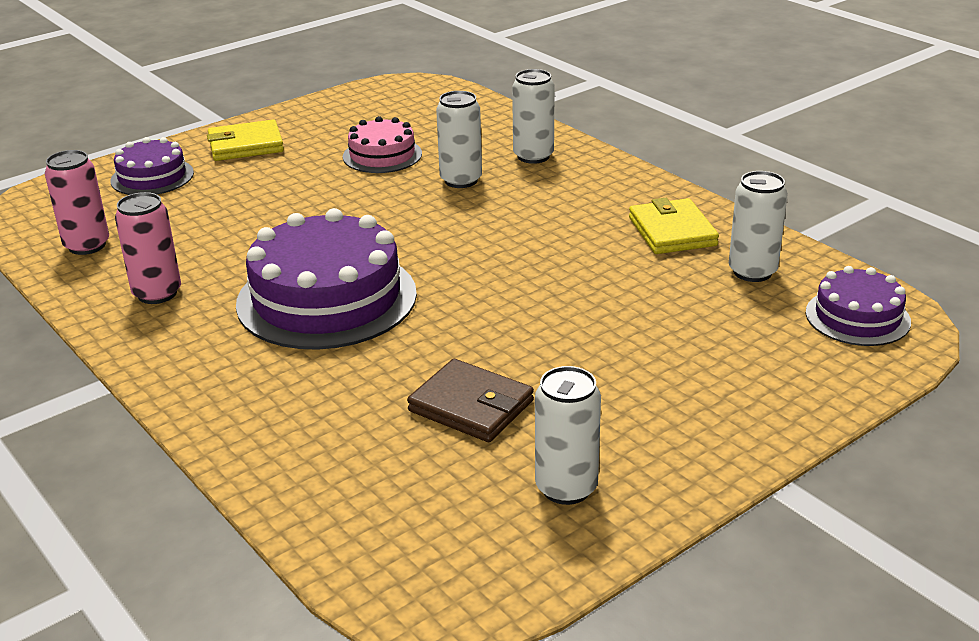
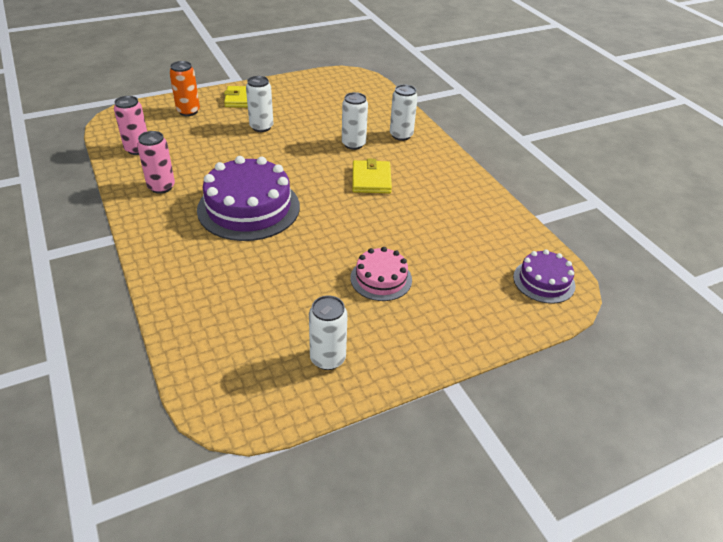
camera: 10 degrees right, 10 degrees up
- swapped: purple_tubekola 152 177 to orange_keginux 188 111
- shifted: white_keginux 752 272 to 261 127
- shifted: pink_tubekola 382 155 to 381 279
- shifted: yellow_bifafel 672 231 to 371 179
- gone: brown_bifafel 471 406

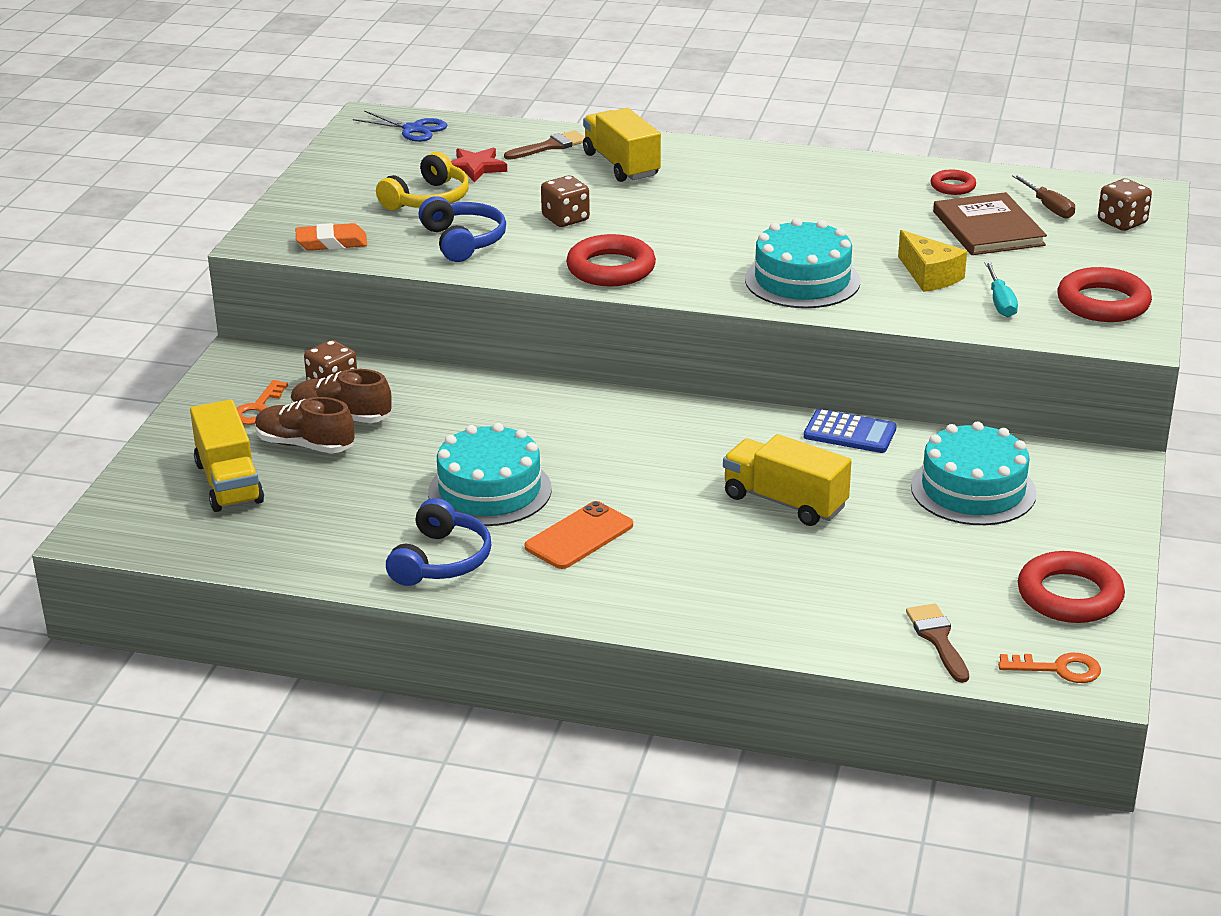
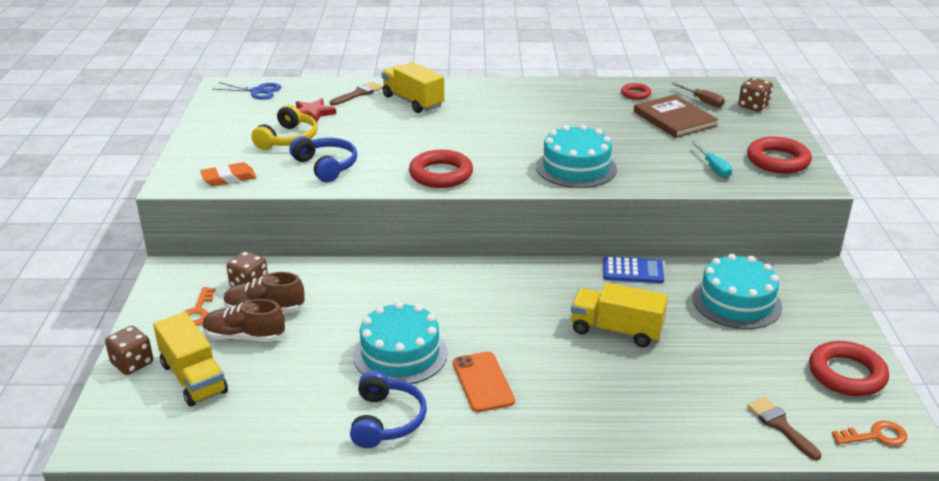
camera: 15 degrees left, 0 degrees up
- shifted: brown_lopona 565 219 to 132 363
- rotated: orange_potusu 579 536 = 483 382 45 degrees counterclockwise
- gone: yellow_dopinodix 929 276

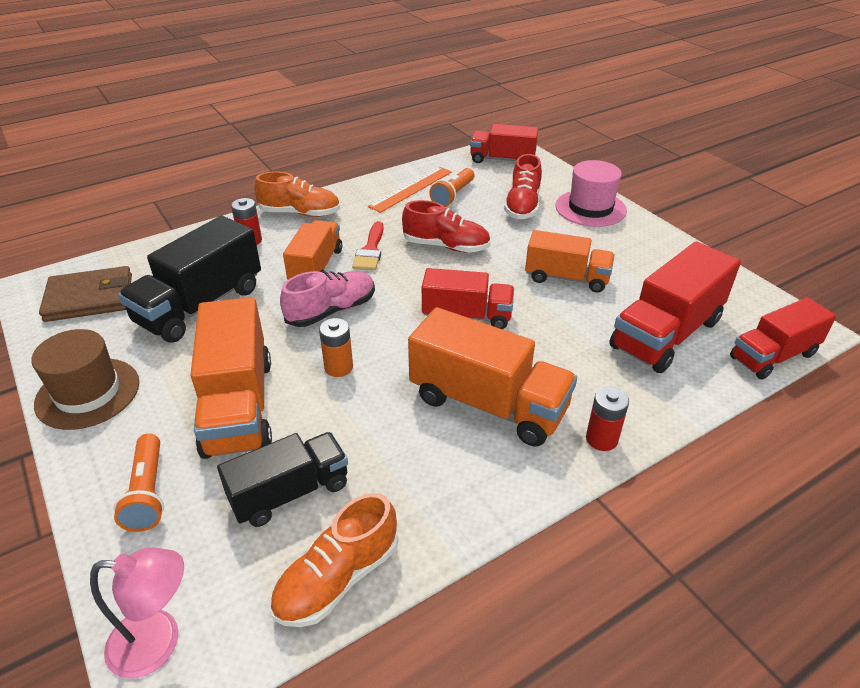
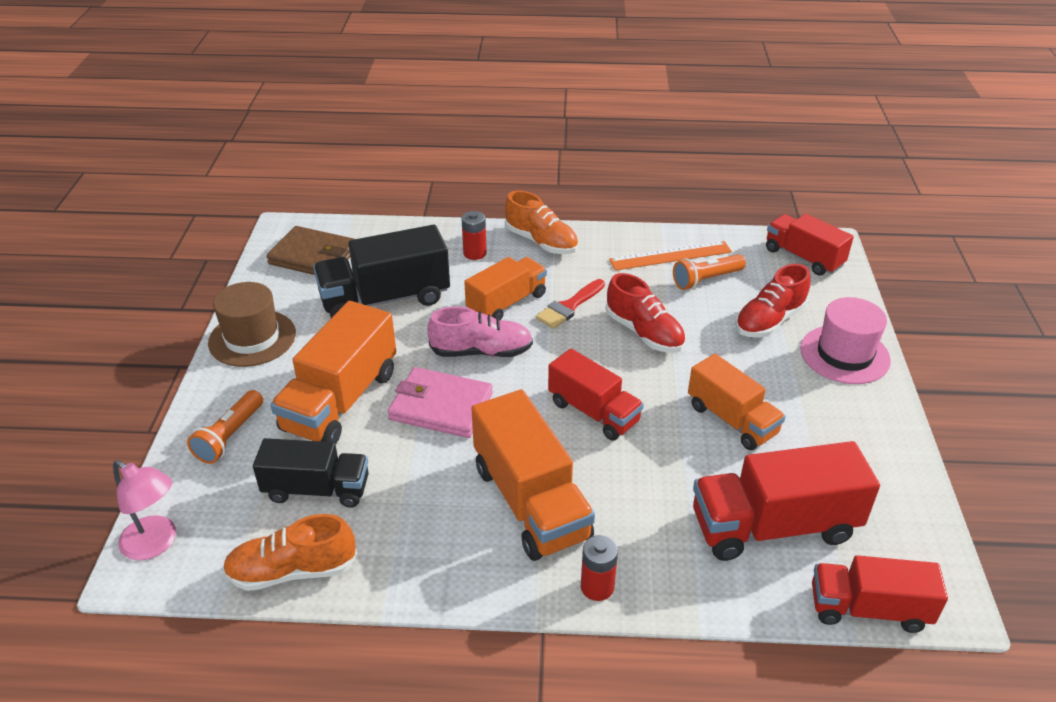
camera: 35 degrees right, 0 degrees up
- swapped: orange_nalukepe 338 367 to pink_bifafel 441 406

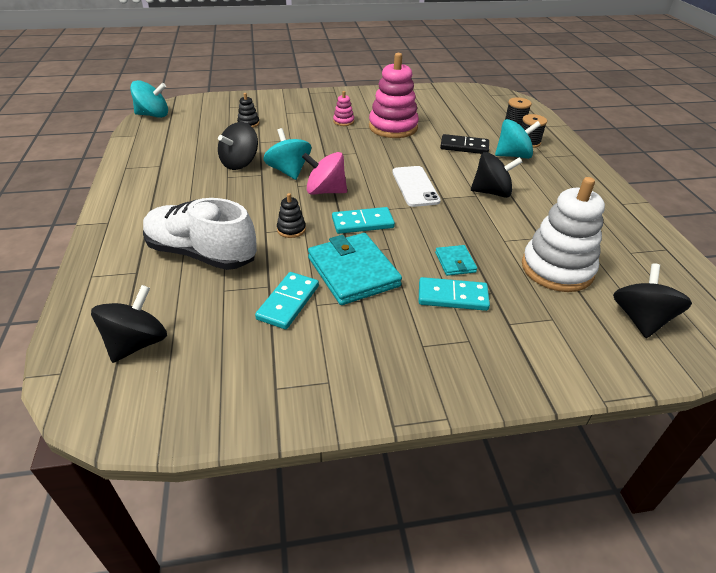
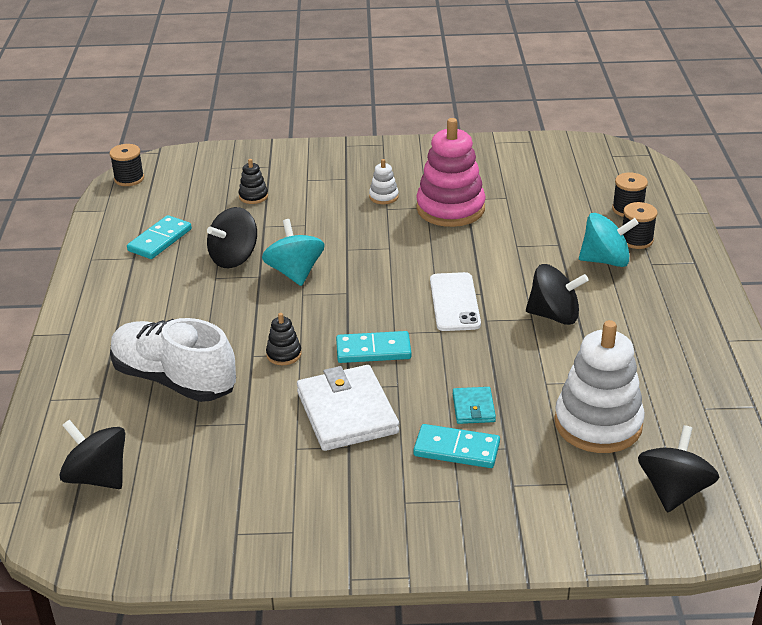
camera: 10 degrees right, 5 degrees down
- rotated: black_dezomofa 137 343 = 98 477 90 degrees counterclockwise
- swapped: turquoise_dezomofa 153 115 to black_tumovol 129 179
- shifted: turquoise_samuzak 288 302 to 160 240
- repainted: turquoise_bifafel 353 272 to white_bifafel 347 412
- repainted: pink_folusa 343 121 to white_folusa 383 197
- gone: pink_dezomofa 325 191
- gone: black_samuzak 464 146

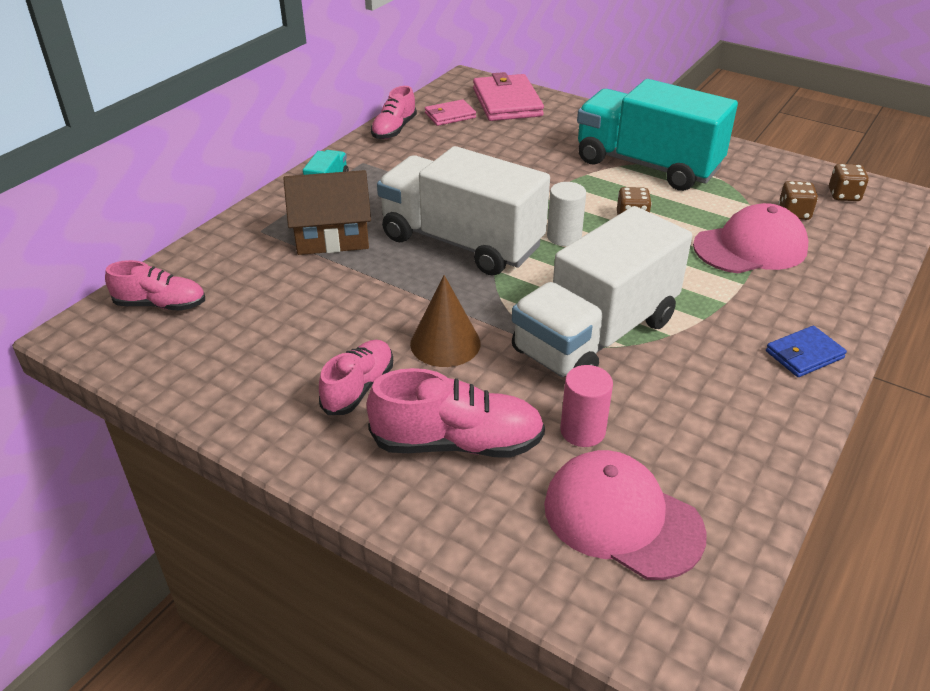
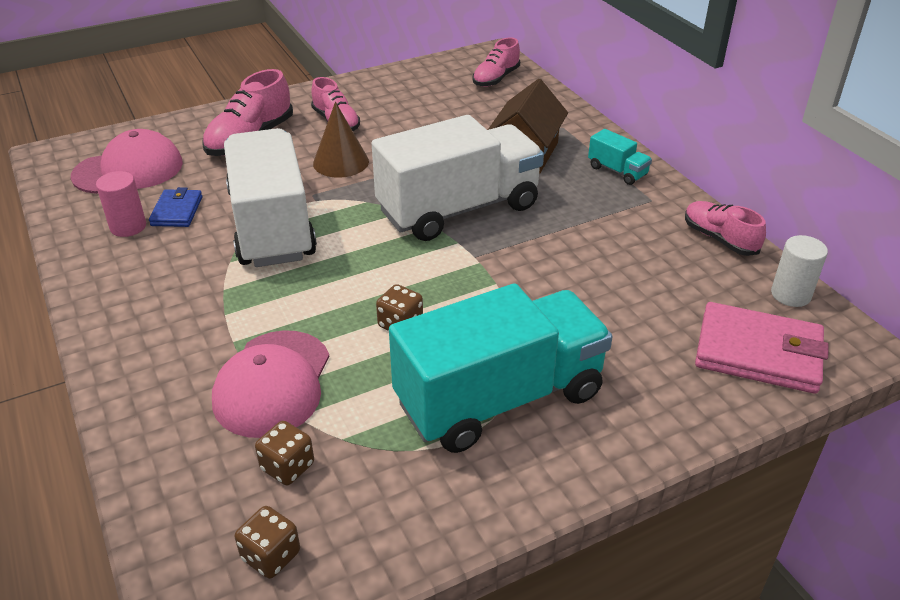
camera: 120 degrees right, 0 degrees up
- shifted: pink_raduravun 582 431 to 128 227
- shifted: blue_bifafel 804 355 to 177 211
- shifted: white_raduravun 564 237 to 790 294
- gone: pink_bifafel 450 115

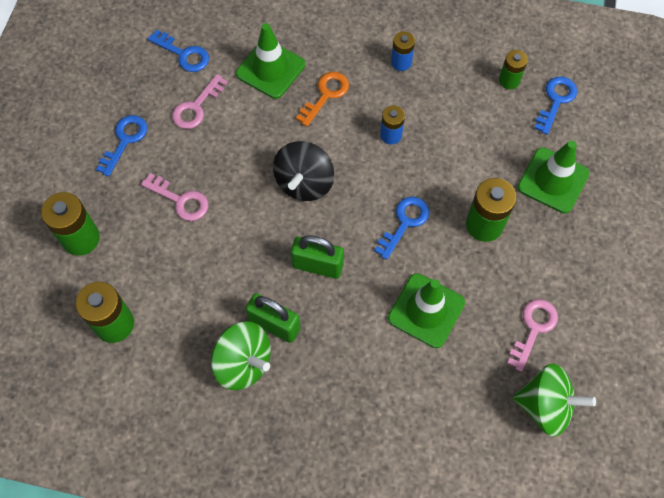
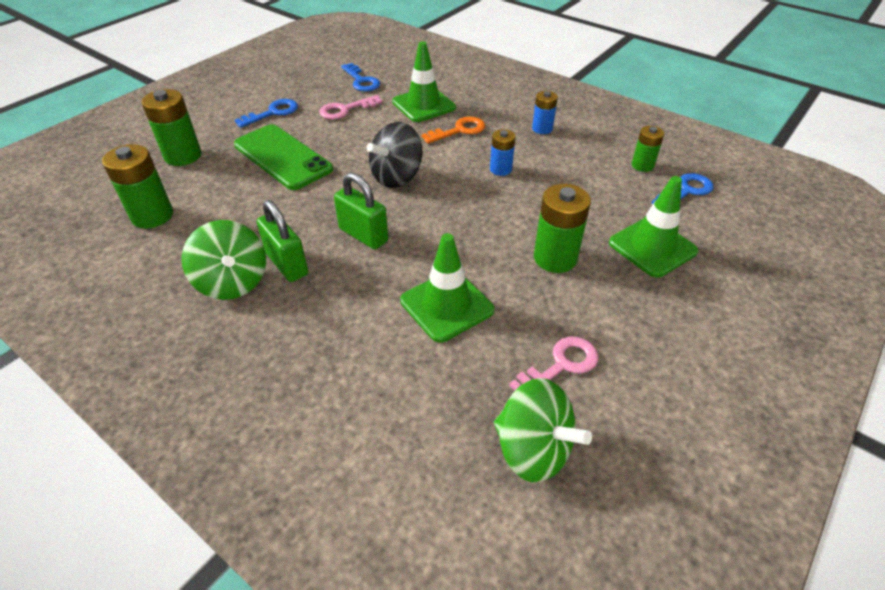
camera: 25 degrees right, 20 degrees down
- swapped: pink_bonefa 180 200 to green_potusu 282 157
- gone: blue_bonefa 404 223

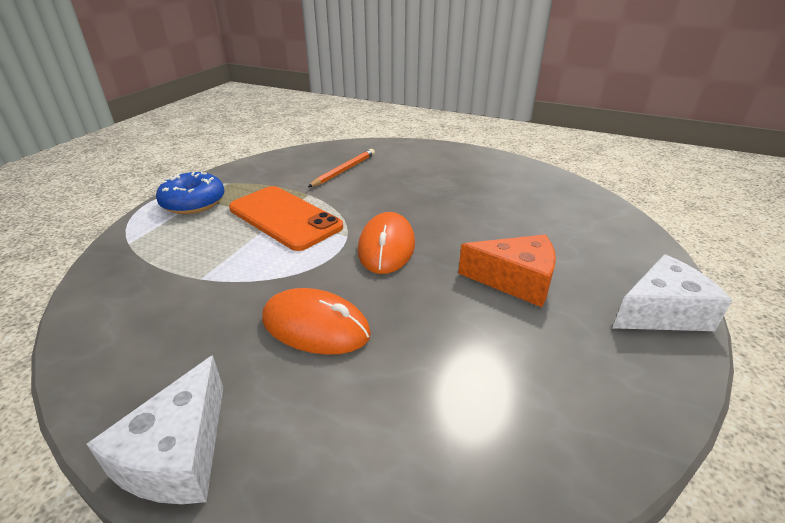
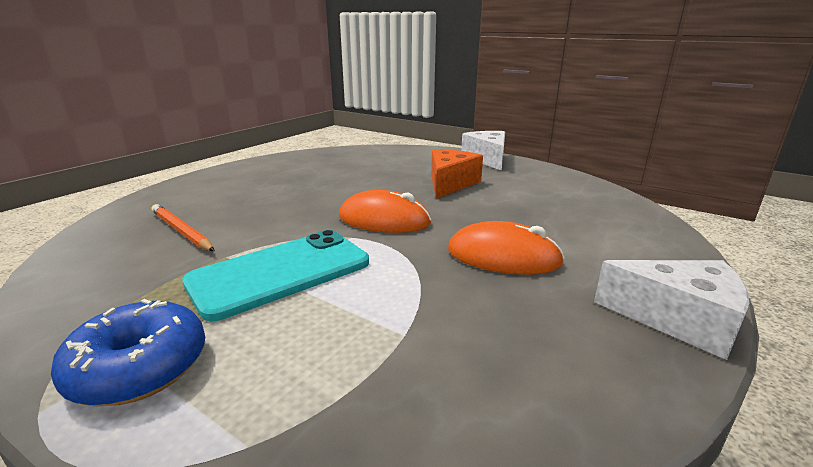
camera: 80 degrees left, 10 degrees down
- repainted: orange_potusu 285 218 to turquoise_potusu 280 272
- rotated: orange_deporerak 315 326 = 503 256 75 degrees clockwise

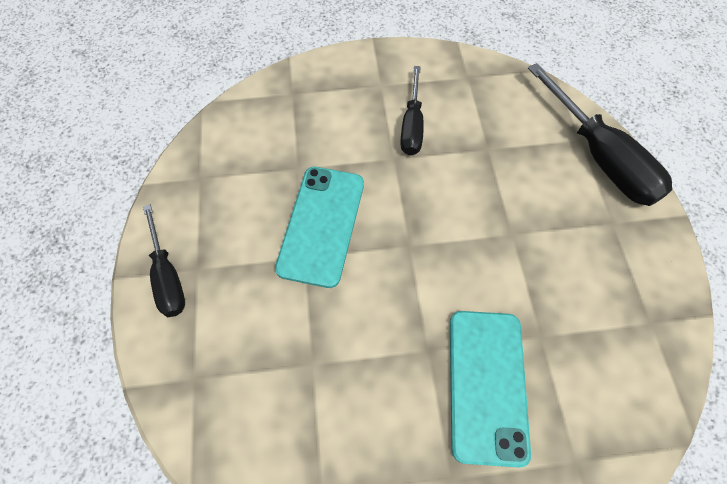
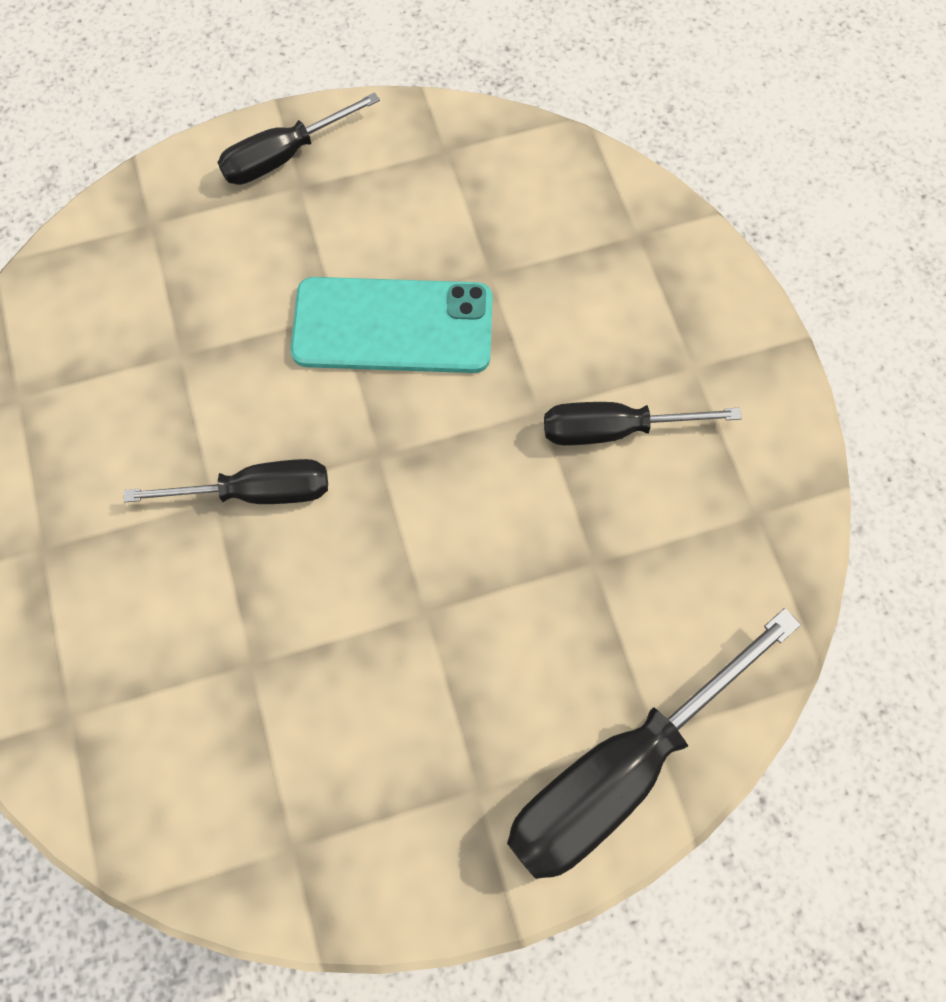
camera: 80 degrees right, 5 degrees up
- new: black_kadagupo 257 492
- gone: turquoise_potusu 487 384

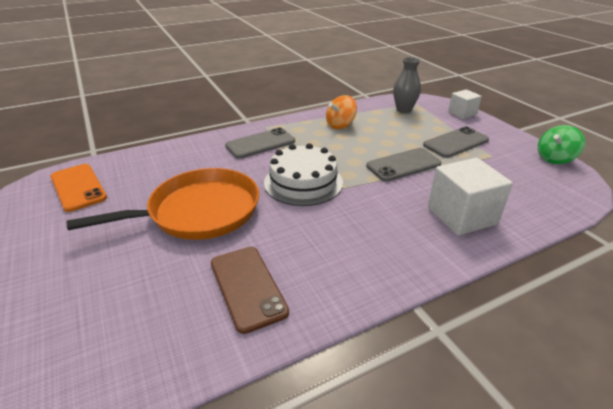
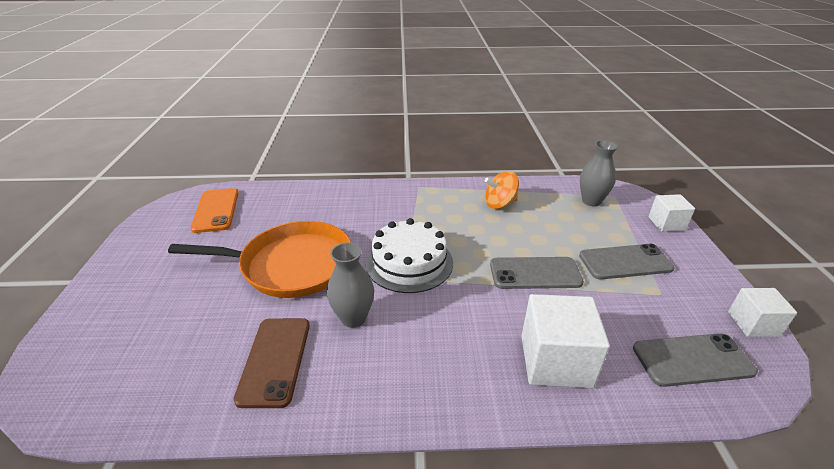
camera: 25 degrees right, 0 degrees up
- new: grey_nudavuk 353 318
- shifted: grey_potusu 260 143 to 692 360
- swapped: green_dezomofa 554 159 to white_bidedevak 753 324

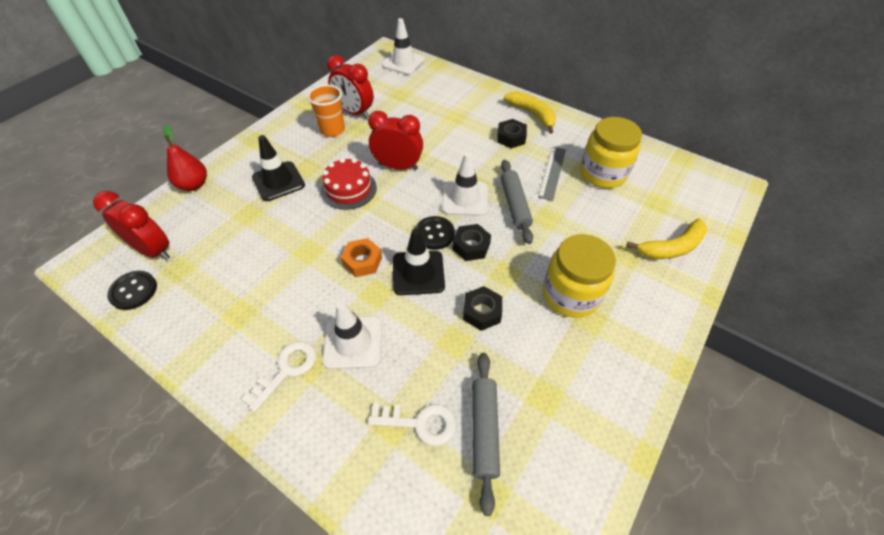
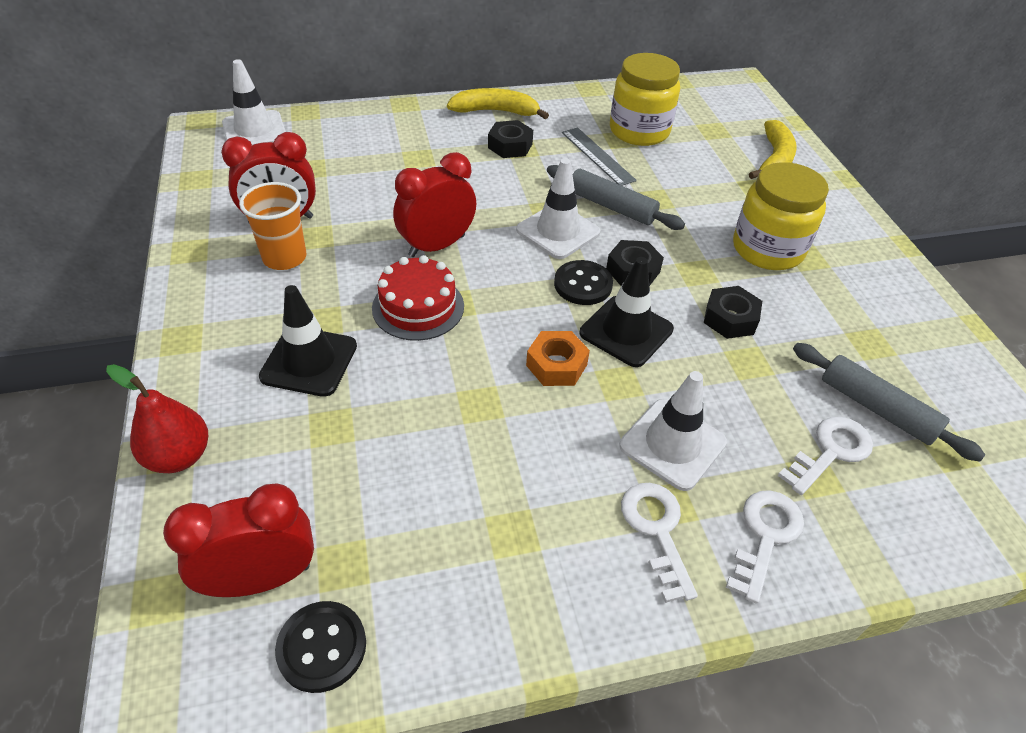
camera: 50 degrees left, 5 degrees down
- new: white_bonefa 765 536

